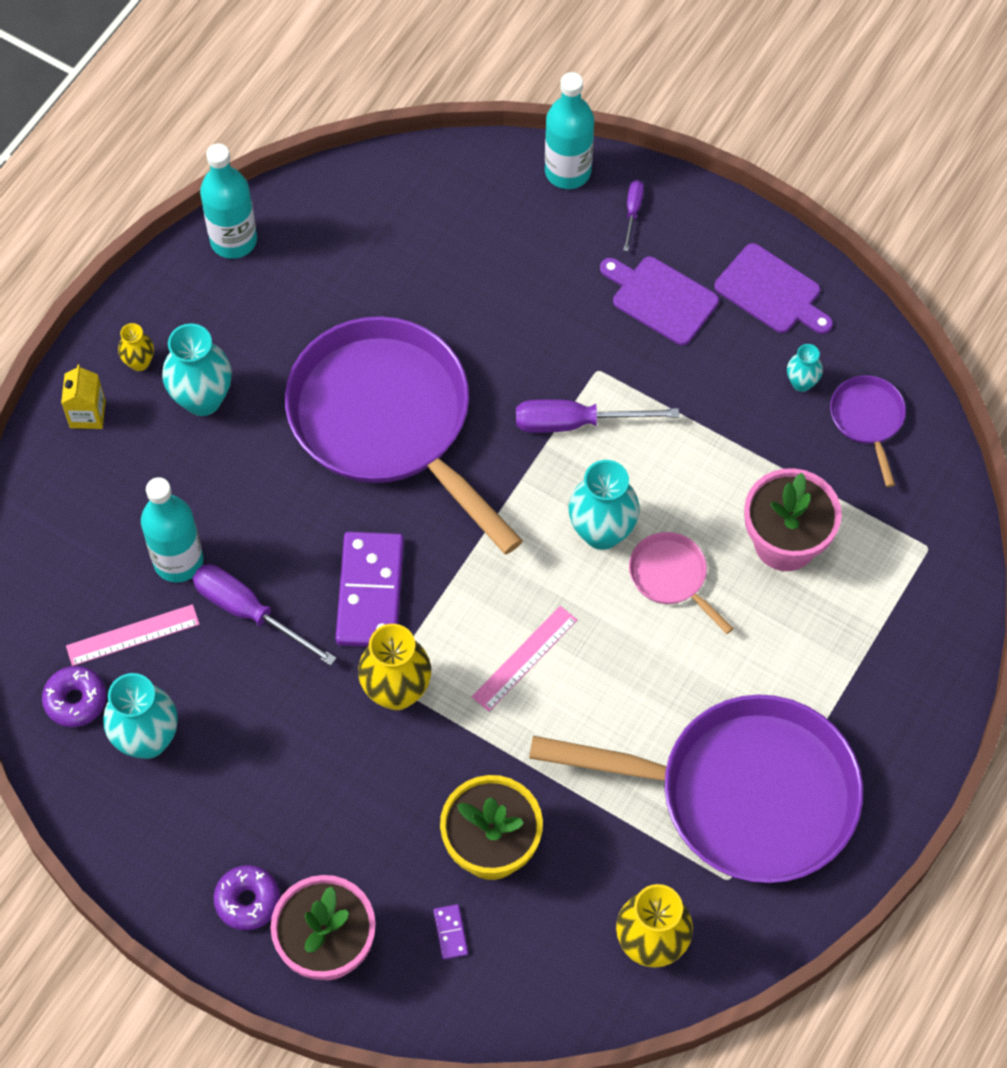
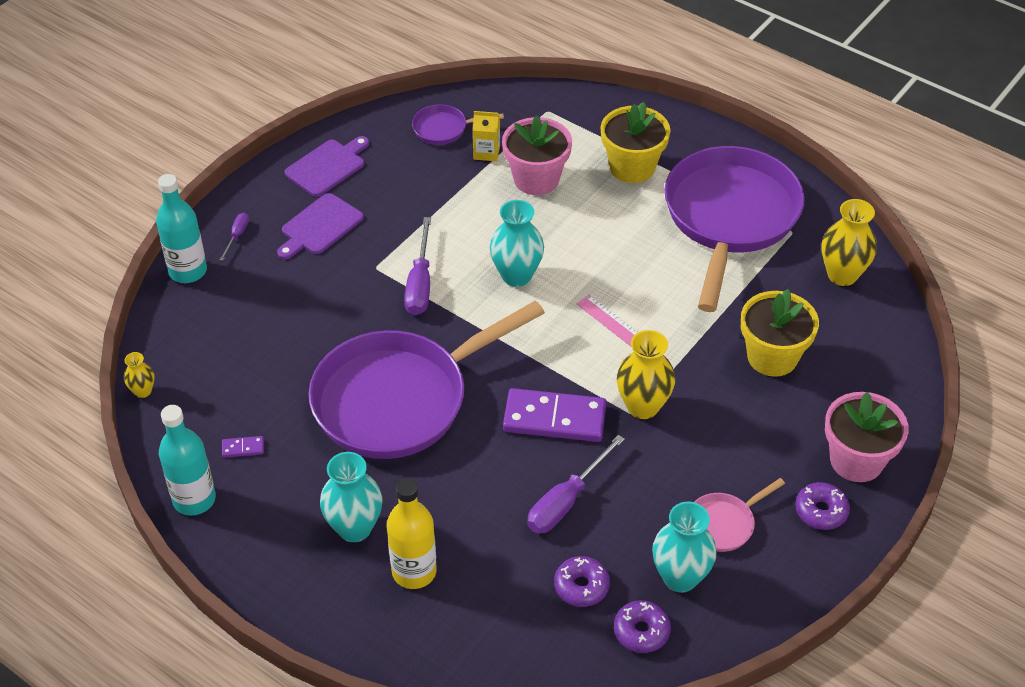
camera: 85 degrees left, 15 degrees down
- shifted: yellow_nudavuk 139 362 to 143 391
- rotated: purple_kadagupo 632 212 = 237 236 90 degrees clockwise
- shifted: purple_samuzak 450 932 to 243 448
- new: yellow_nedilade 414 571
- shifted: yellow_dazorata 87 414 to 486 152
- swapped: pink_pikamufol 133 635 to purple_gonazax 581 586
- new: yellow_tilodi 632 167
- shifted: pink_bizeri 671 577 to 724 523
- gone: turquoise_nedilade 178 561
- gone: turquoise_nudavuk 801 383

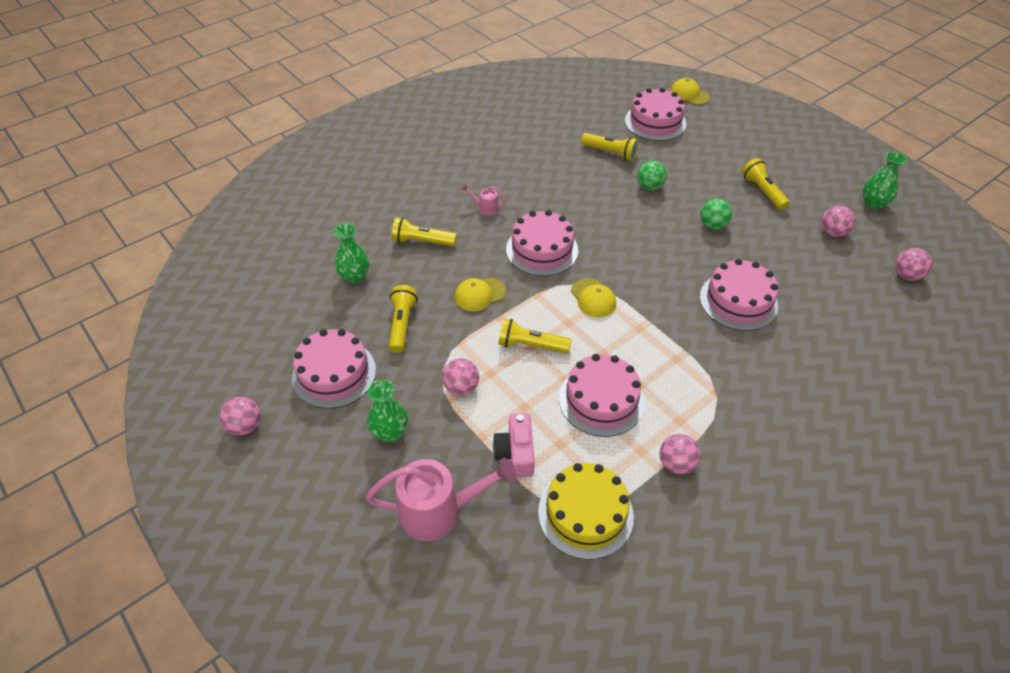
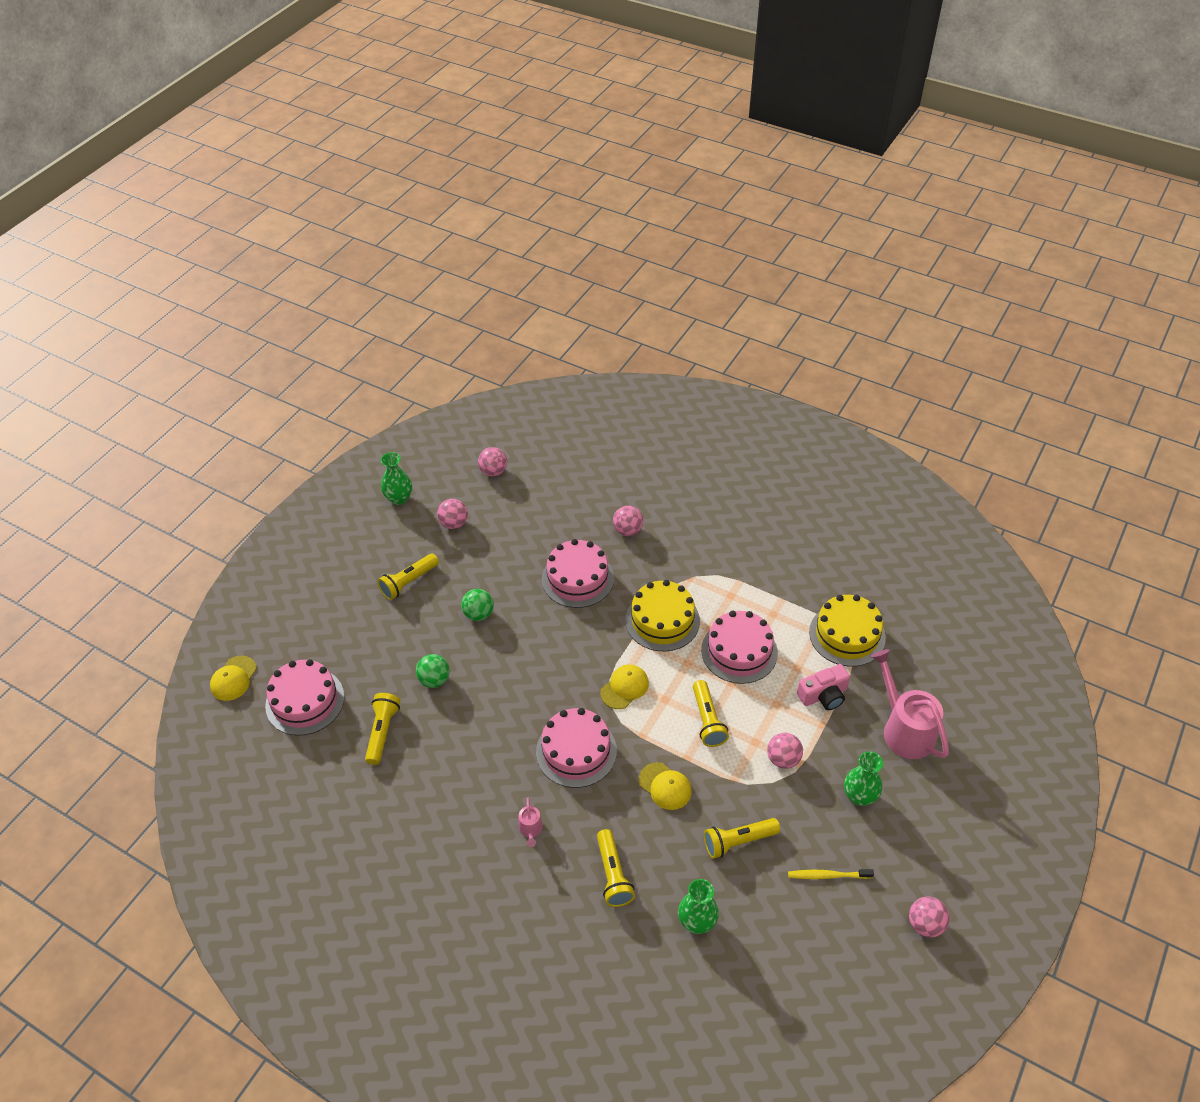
camera: 110 degrees left, 0 degrees up
- shifted: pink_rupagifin 676 464 to 628 530
- new: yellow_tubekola 662 620
- swapped: pink_tubekola 334 373 to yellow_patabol 827 875

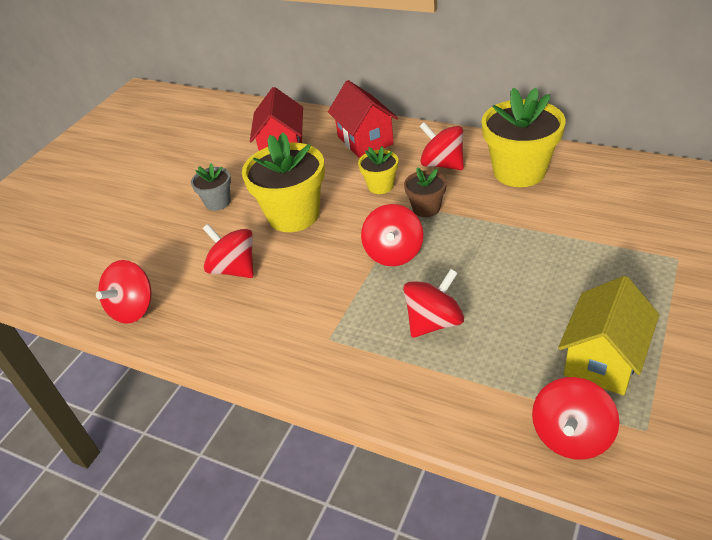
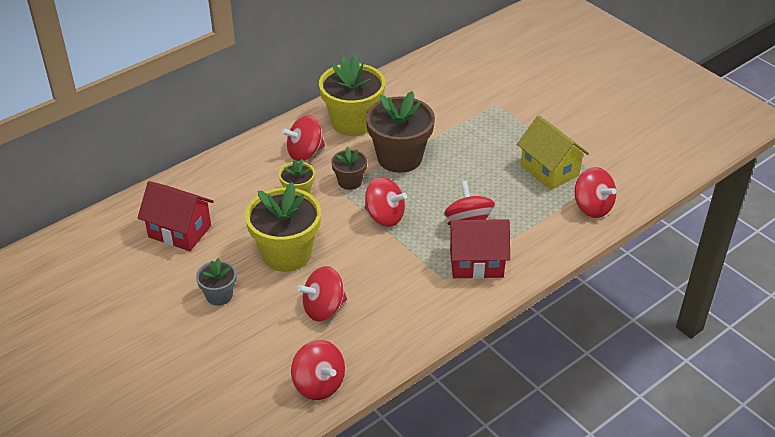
camera: 70 degrees left, 0 degrees up
- new: brown_tilodi 399 158
- shifted: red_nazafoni 365 140 to 476 263

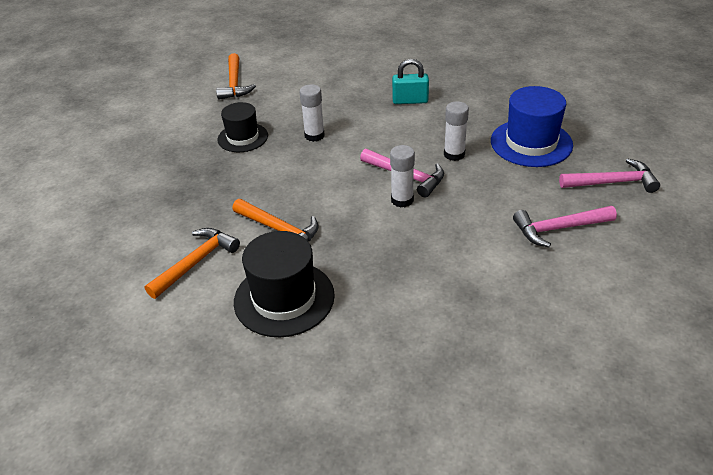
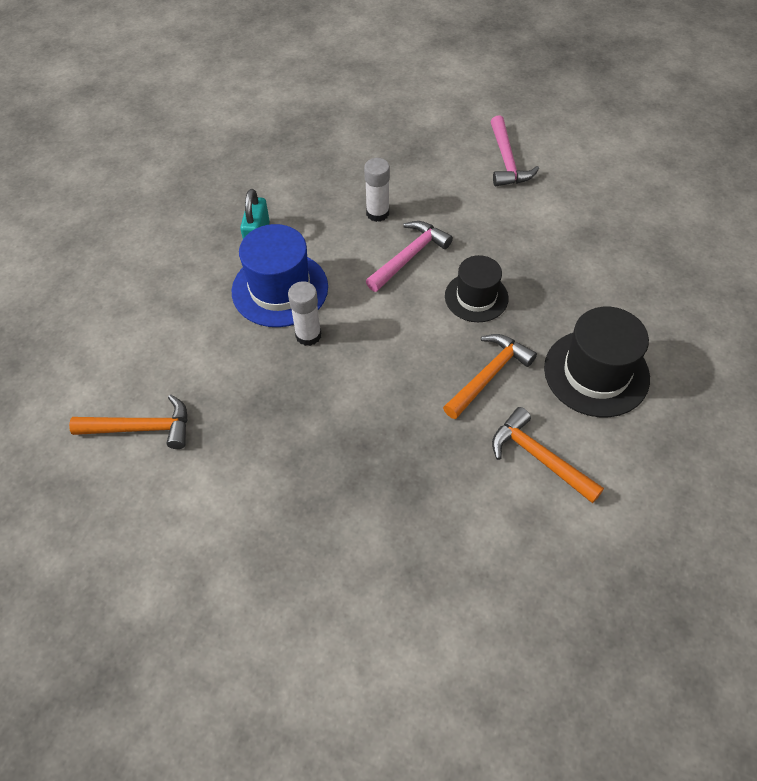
camera: 85 degrees left, 15 degrees up
- shifted: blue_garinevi 531 143 to 280 289
- shifted: black_garinevi 243 137 to 476 297
- gone: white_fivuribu 402 200
- gone: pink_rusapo 612 182

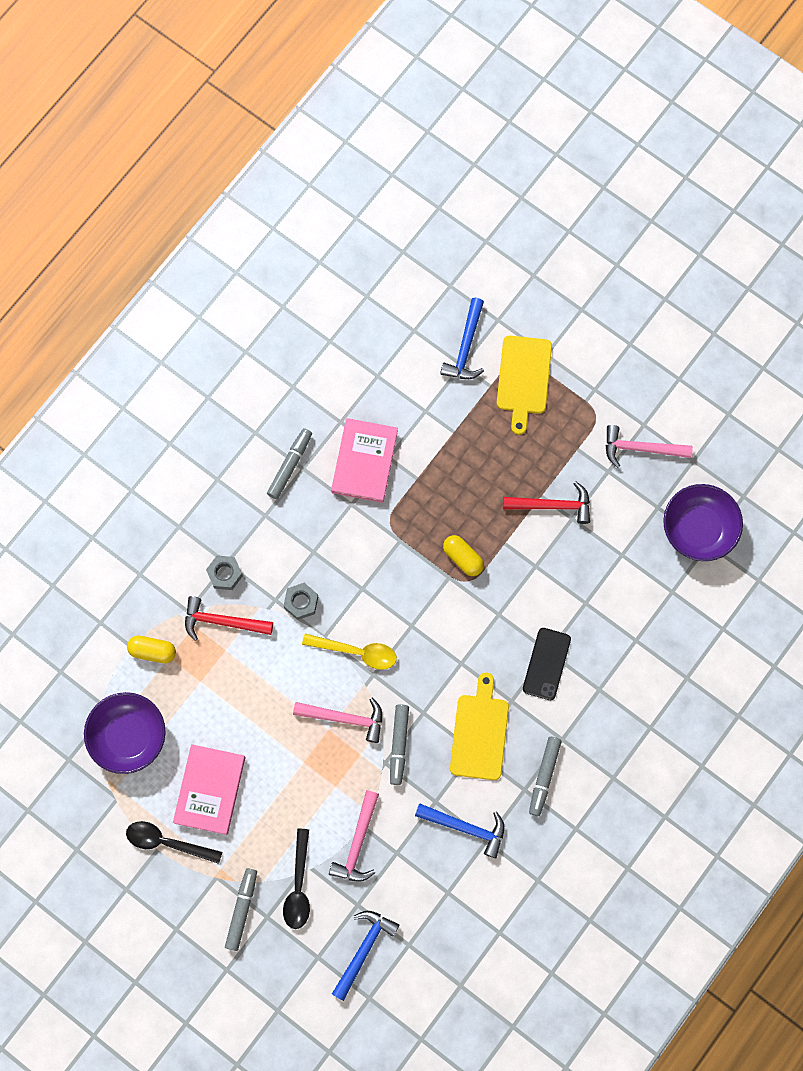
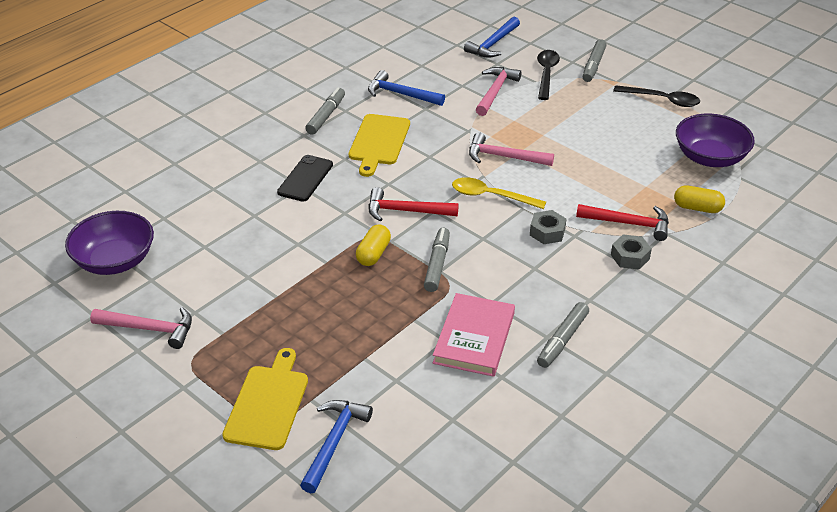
camera: 175 degrees left, 35 degrees down
- rotated: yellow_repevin 463 558 = 373 254 60 degrees clockwise
- shifted: red_rusapo 552 505 to 406 211
- shifted: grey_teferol 399 745 to 437 264
- gone: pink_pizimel 209 790

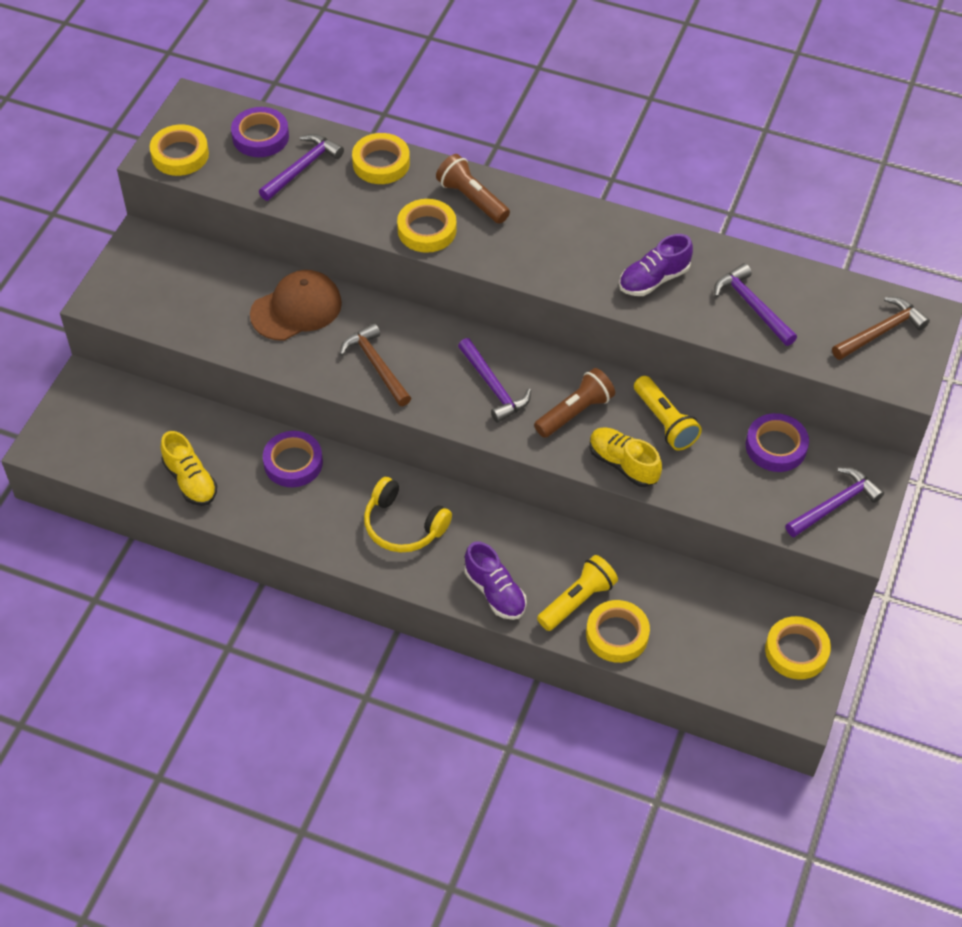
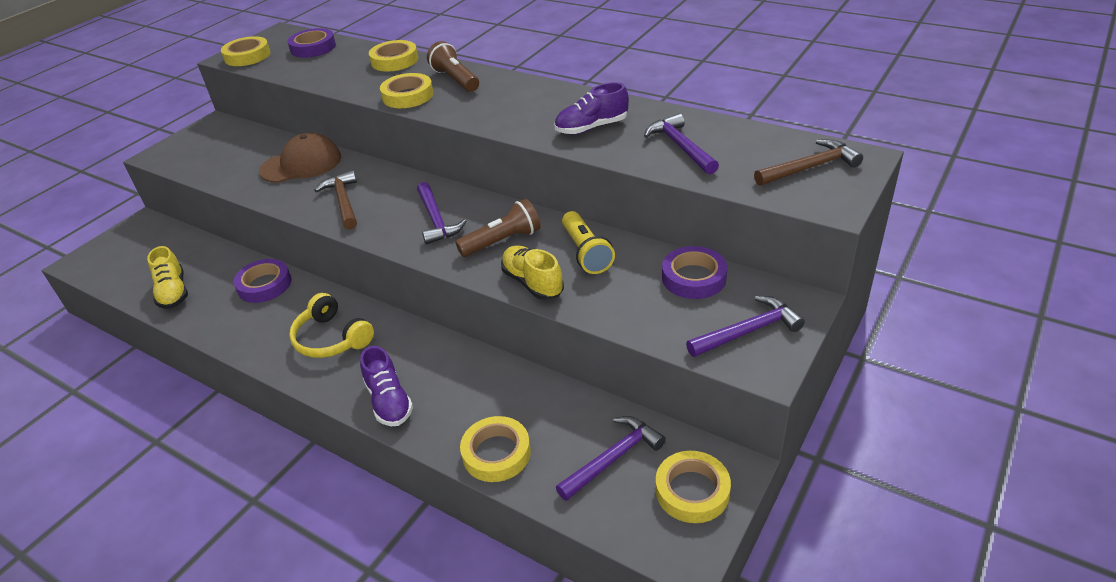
camera: 15 degrees right, 15 degrees down
- shifted: purple_rusapo 302 168 to 613 458
- gone: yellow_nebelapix 577 600

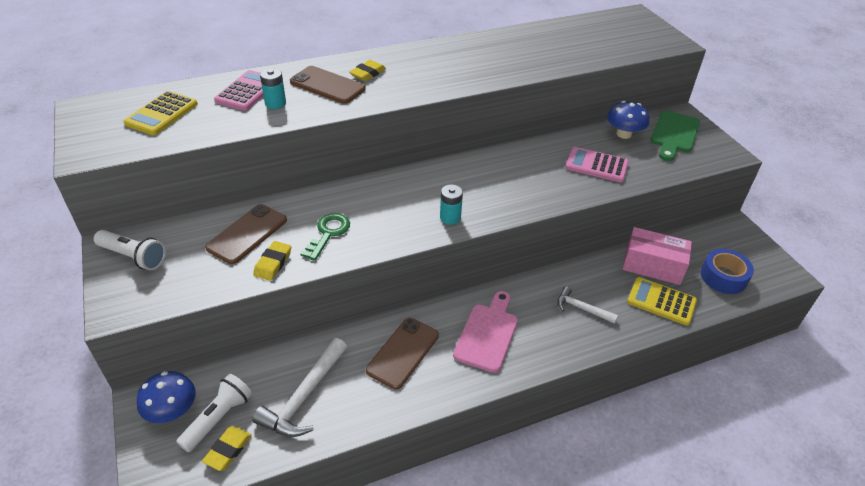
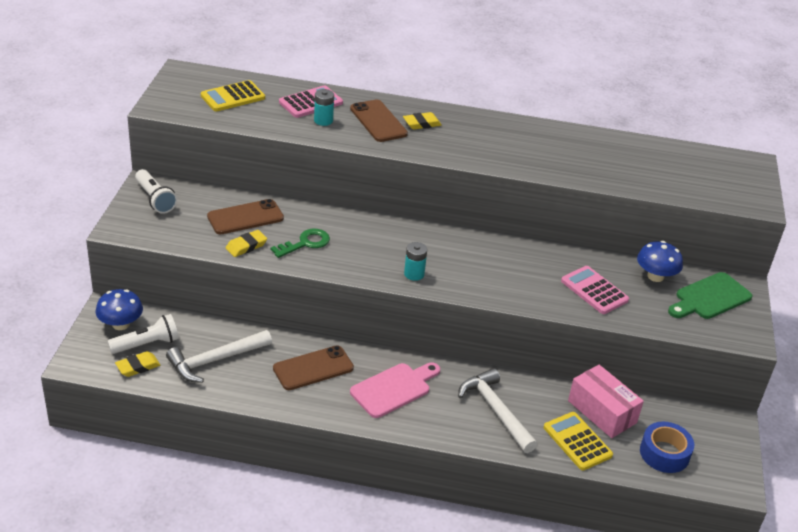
camera: 30 degrees right, 5 degrees down
- scaled: white_rusapo 582 308 = 496 411 x1.70

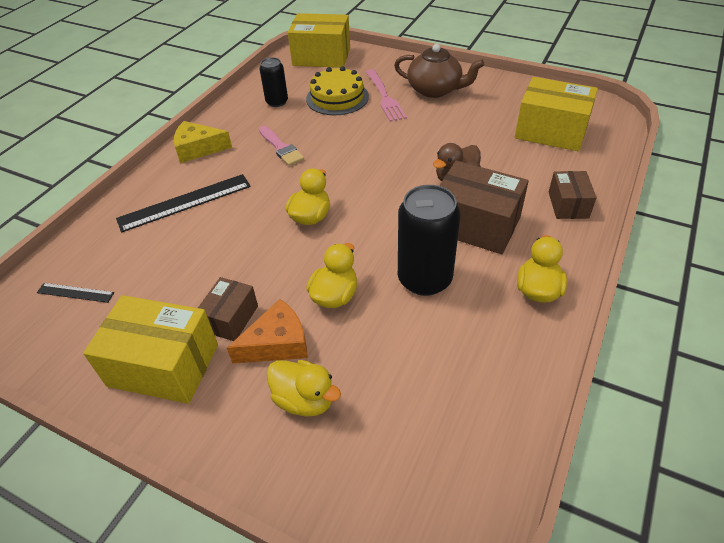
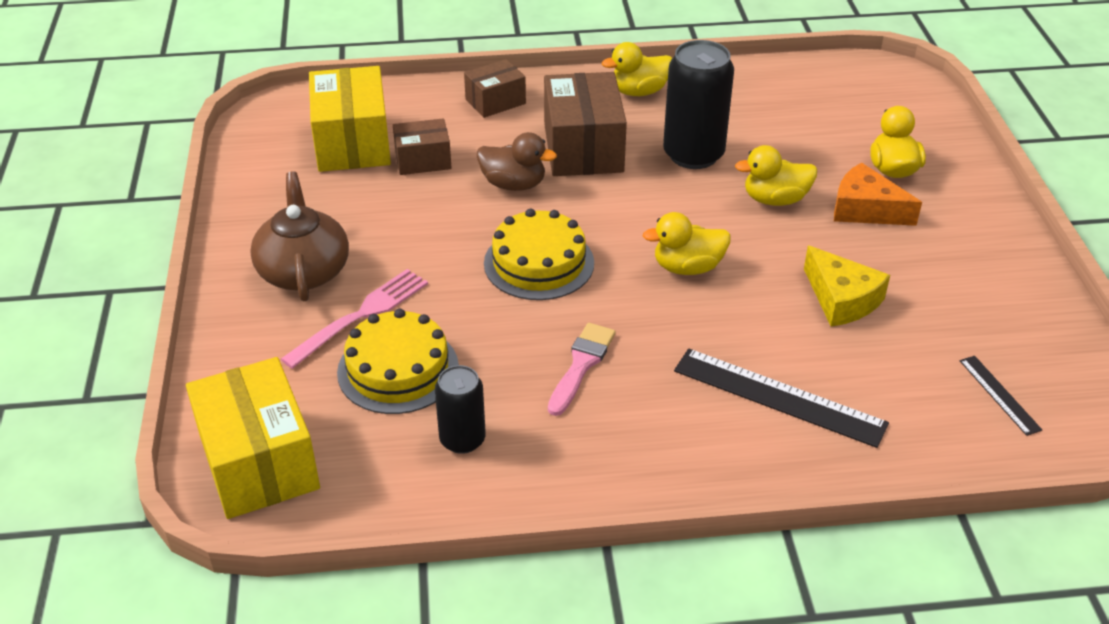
camera: 125 degrees left, 5 degrees down
- shifted: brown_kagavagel 230 318 to 423 160
- new: yellow_tubekola 539 263
- shifted: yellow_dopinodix 198 149 to 841 299
- gone: yellow_kagavagel 163 365

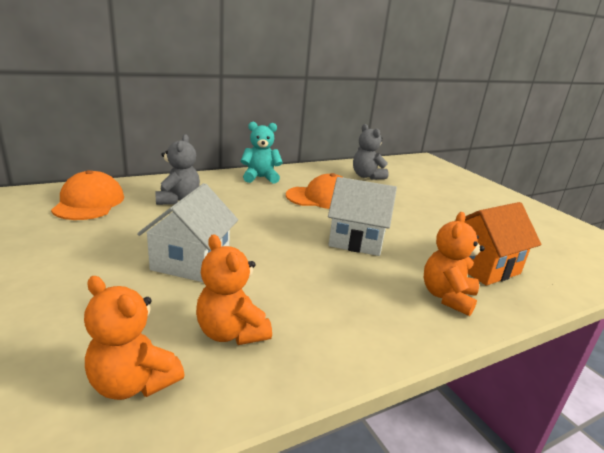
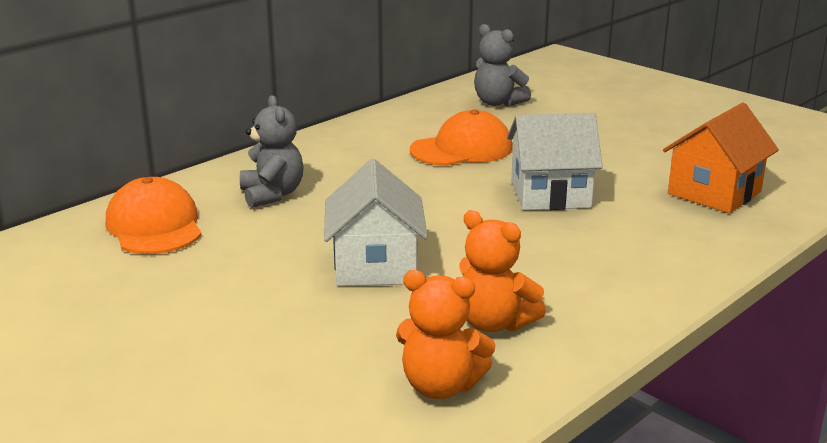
camera: 15 degrees left, 0 degrees up
- gone: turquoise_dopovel 260 178
- gone: orange_dopovel 447 297

